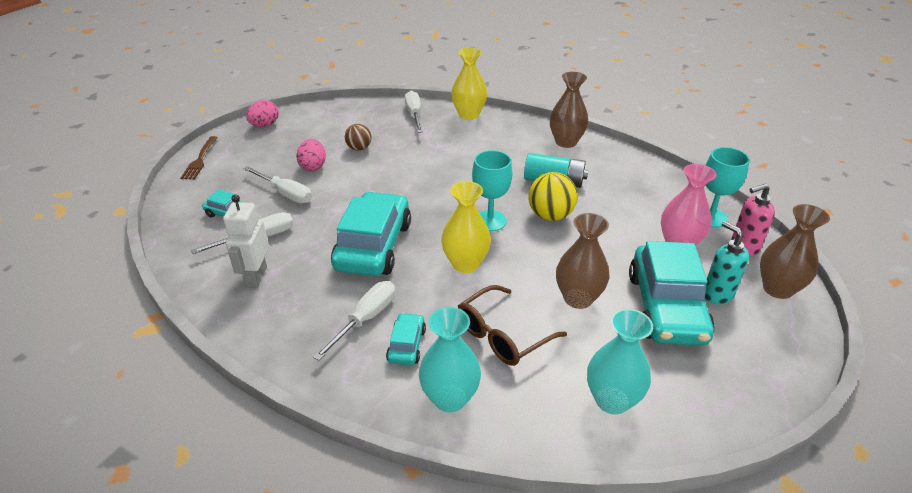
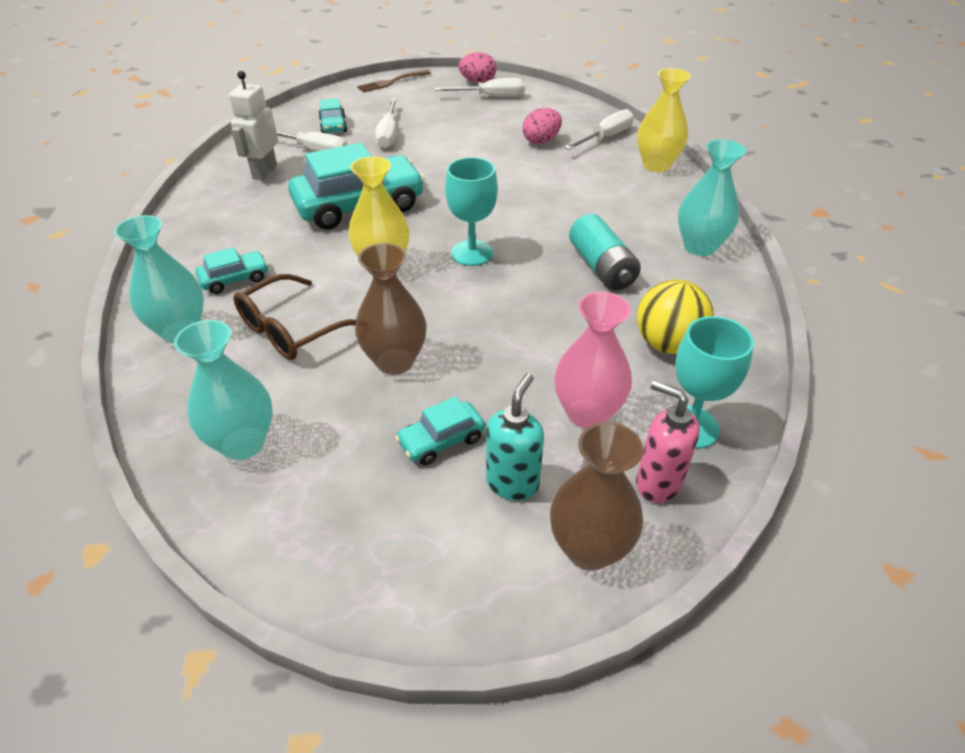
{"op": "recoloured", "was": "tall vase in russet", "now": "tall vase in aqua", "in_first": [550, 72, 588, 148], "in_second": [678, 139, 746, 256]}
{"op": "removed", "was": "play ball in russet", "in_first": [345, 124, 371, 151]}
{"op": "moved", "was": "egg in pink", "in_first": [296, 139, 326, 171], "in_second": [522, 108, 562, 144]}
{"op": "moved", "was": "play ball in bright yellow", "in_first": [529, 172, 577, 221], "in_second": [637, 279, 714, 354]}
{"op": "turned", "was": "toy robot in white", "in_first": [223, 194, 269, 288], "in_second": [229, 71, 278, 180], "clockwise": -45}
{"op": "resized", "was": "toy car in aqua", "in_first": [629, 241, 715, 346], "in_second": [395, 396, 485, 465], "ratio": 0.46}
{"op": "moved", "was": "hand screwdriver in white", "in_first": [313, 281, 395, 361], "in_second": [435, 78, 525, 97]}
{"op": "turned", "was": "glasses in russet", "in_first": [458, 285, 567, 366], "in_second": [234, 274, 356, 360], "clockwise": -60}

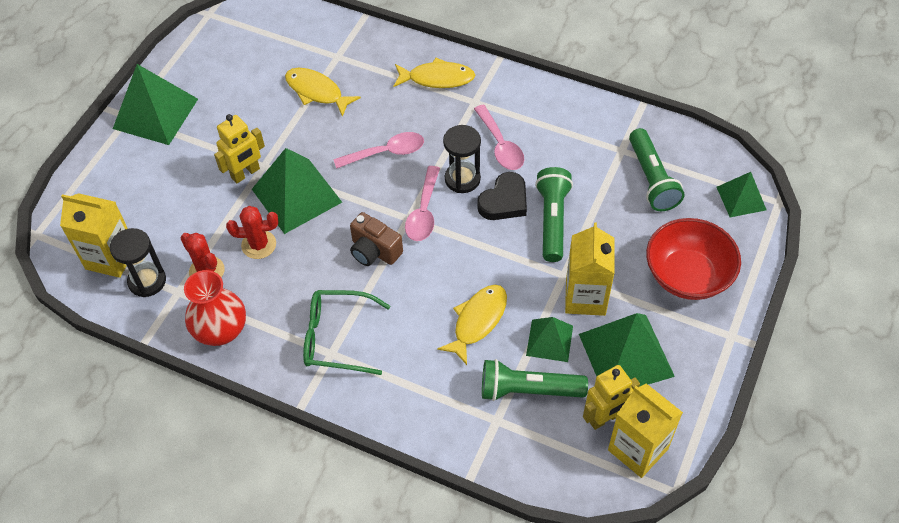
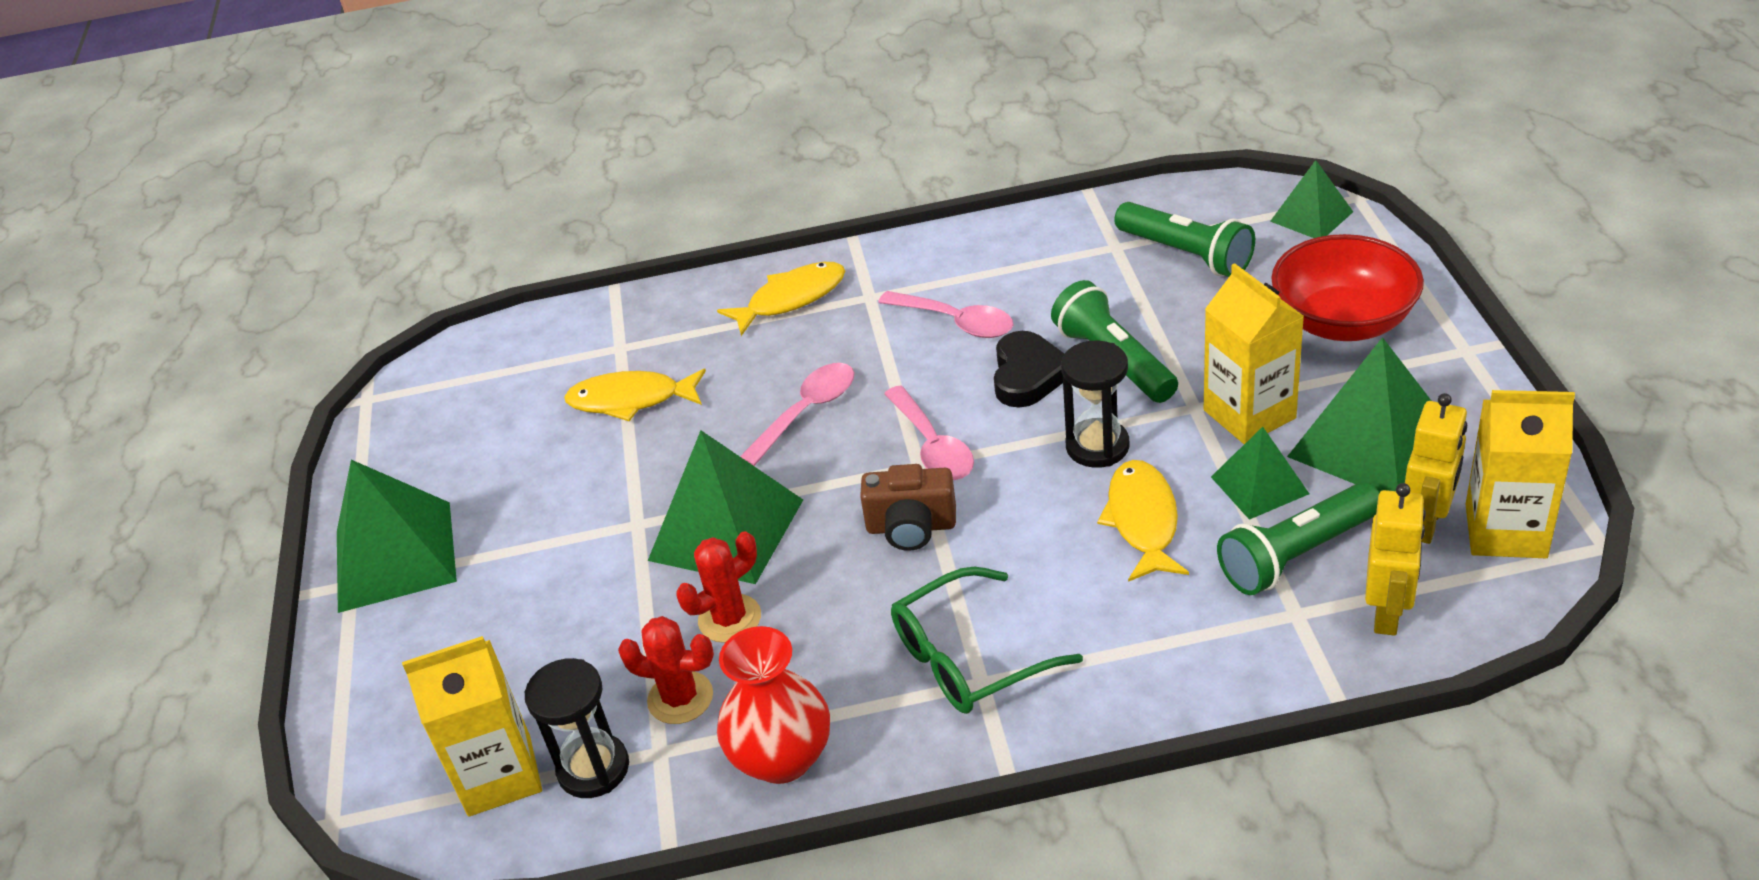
{"op": "moved", "was": "toy robot in bright yellow", "in_first": [214, 114, 265, 183], "in_second": [1365, 483, 1426, 636]}
{"op": "moved", "was": "hourglass in ebony", "in_first": [443, 125, 481, 193], "in_second": [1061, 340, 1130, 468]}

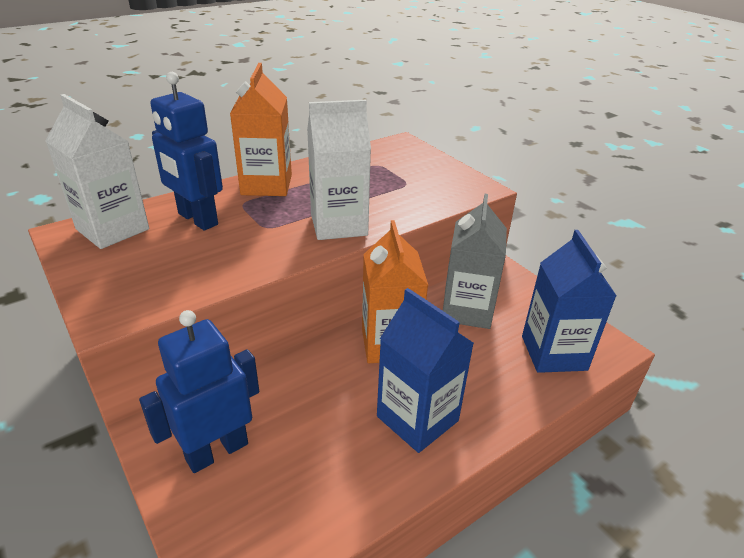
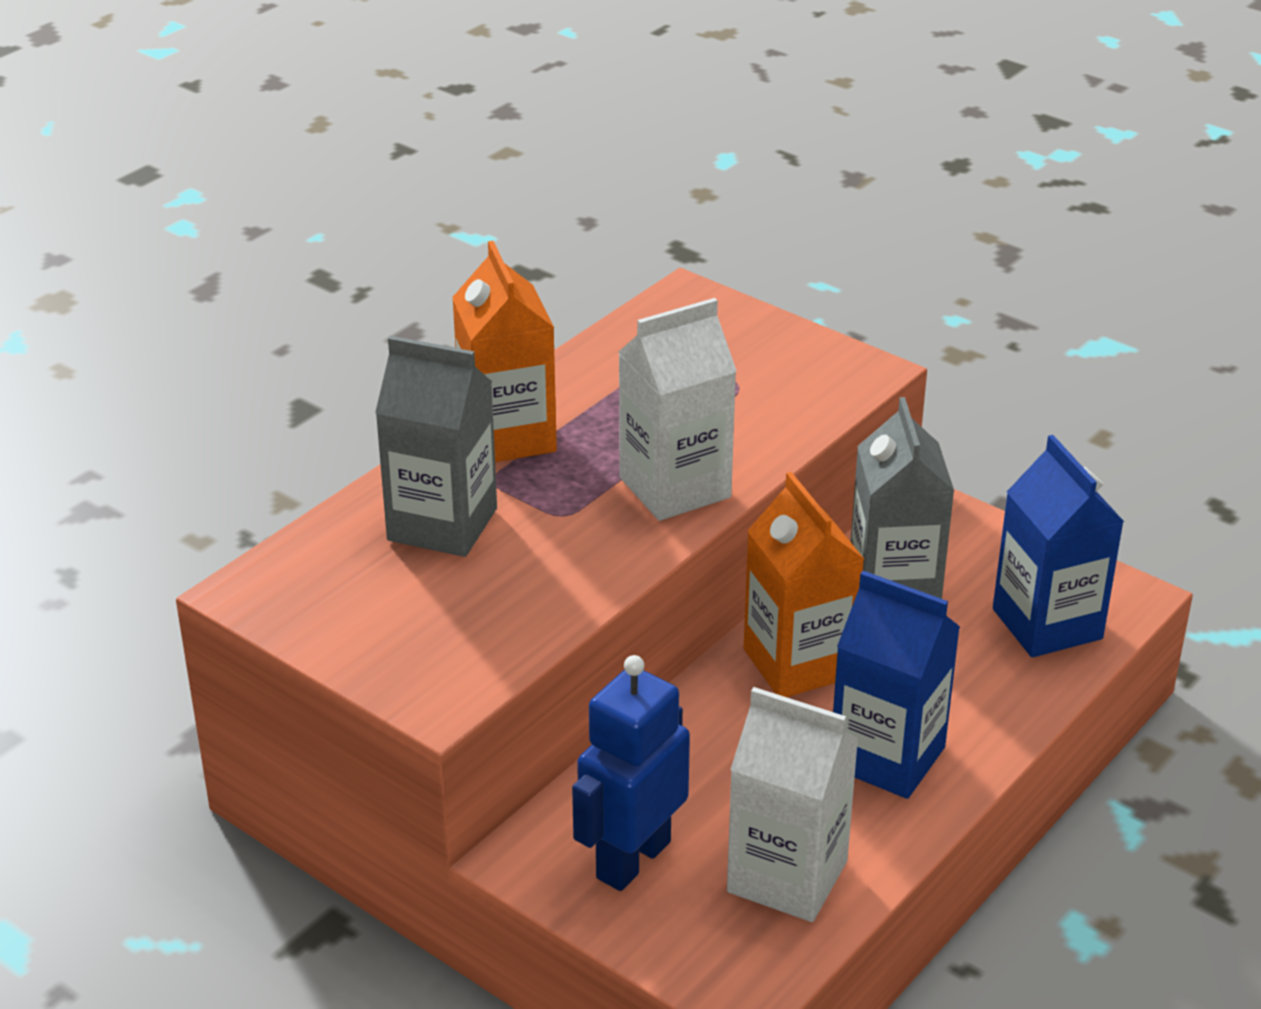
{"op": "replaced", "was": "toy robot in cobalt", "now": "juice carton in gray", "in_first": [150, 72, 223, 231], "in_second": [375, 336, 497, 557]}
{"op": "moved", "was": "juice carton in white", "in_first": [45, 94, 149, 249], "in_second": [727, 687, 859, 922]}

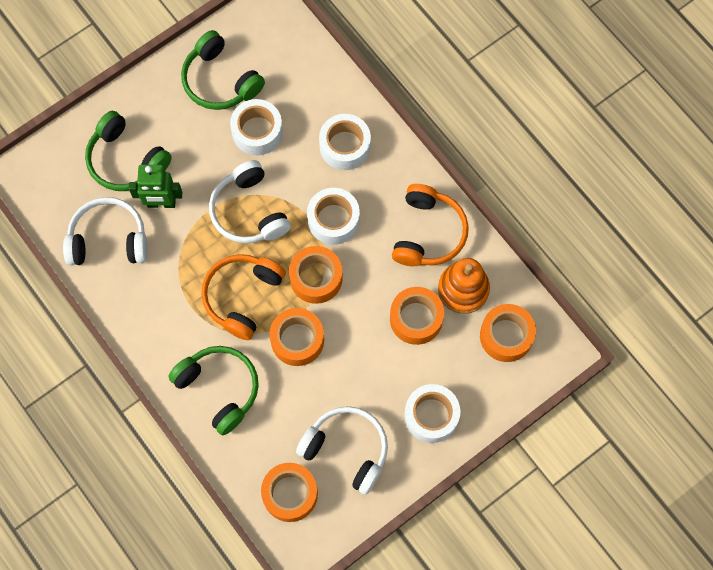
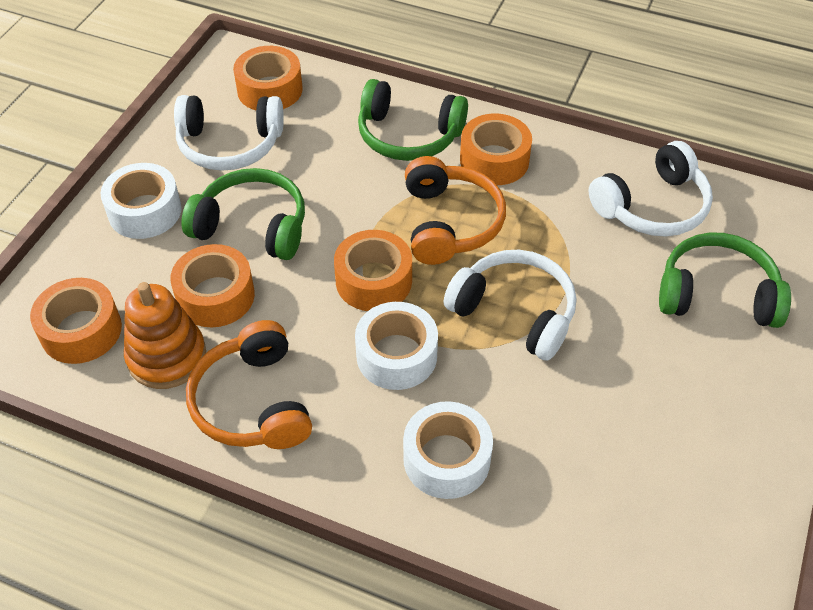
{"op": "moved", "was": "over-ear headphones in green", "in_first": [181, 30, 265, 110], "in_second": [181, 168, 305, 260]}
{"op": "removed", "was": "tape in white", "in_first": [230, 99, 283, 155]}
{"op": "removed", "was": "toy robot in green", "in_first": [129, 165, 182, 208]}
{"op": "moved", "was": "tape in orange-coloured", "in_first": [270, 308, 324, 366], "in_second": [460, 113, 532, 185]}

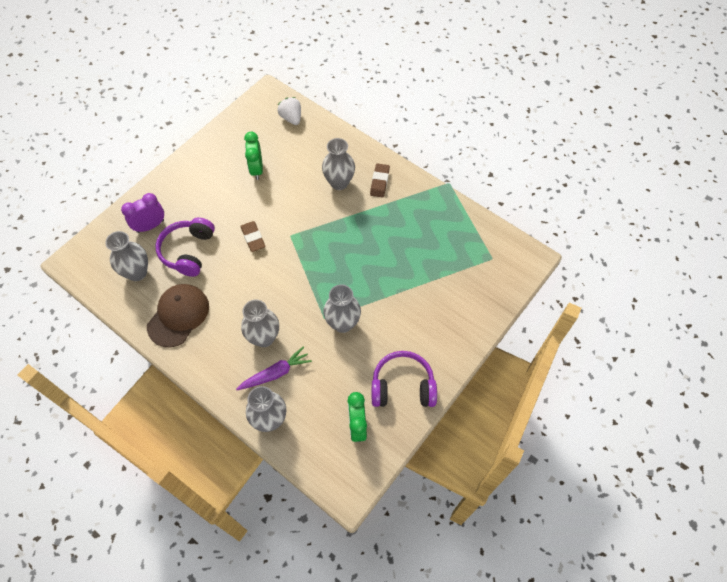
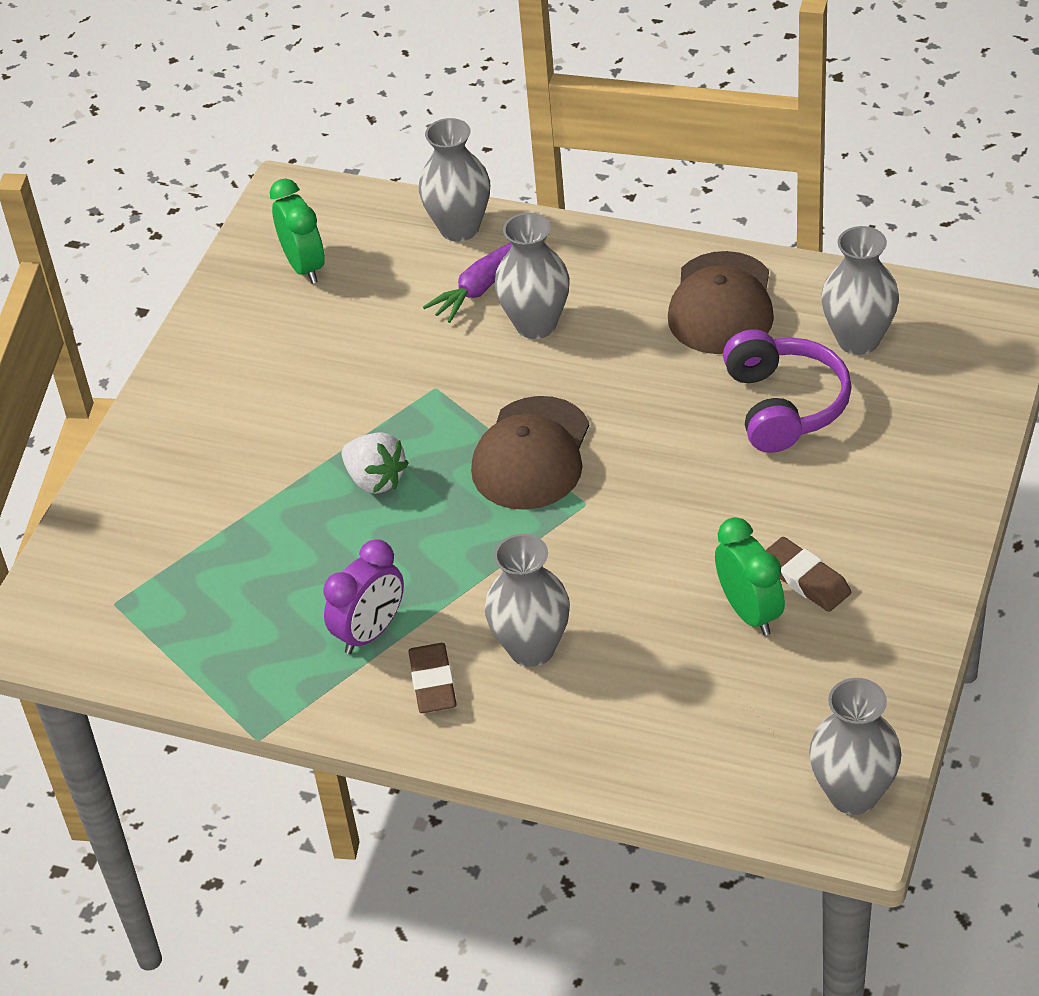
{"op": "moved", "was": "strawberry in white", "in_first": [277, 97, 301, 125], "in_second": [342, 432, 409, 494]}
{"op": "moved", "was": "clock in purple", "in_first": [121, 193, 164, 233], "in_second": [324, 539, 404, 654]}
{"op": "moved", "was": "gum eraser in russet", "in_first": [240, 221, 266, 252], "in_second": [765, 537, 851, 612]}
{"op": "moved", "was": "tall vase in gray", "in_first": [323, 284, 361, 333], "in_second": [809, 678, 902, 815]}
{"op": "removed", "was": "over-ear headphones in purple", "in_first": [372, 351, 437, 407]}
{"op": "added", "now": "baseball cap in russet", "in_second": [471, 396, 589, 510]}

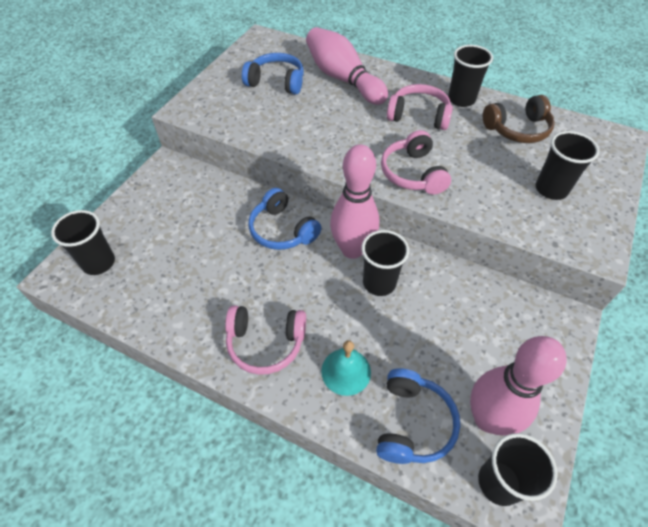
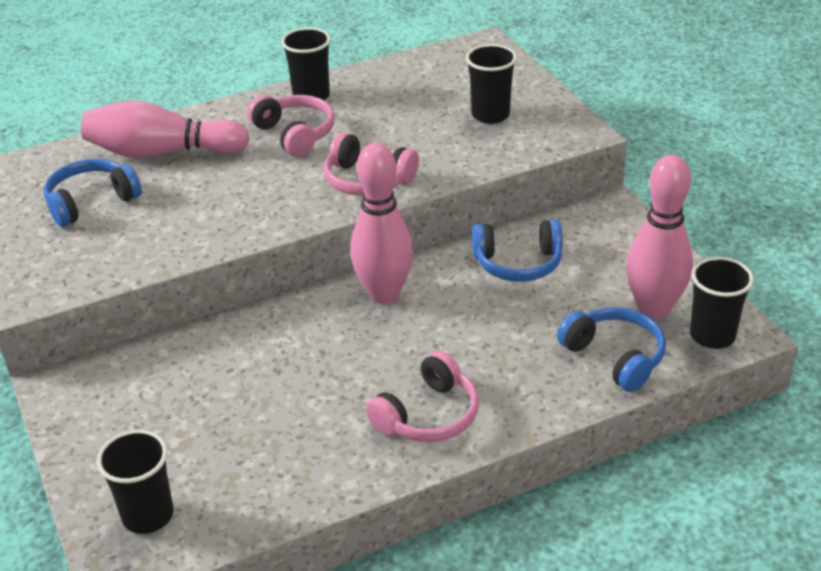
{"op": "turned", "was": "over-ear headphones in pink", "in_first": [387, 84, 453, 130], "in_second": [247, 95, 335, 157], "clockwise": 90}
{"op": "removed", "was": "over-ear headphones in russet", "in_first": [483, 95, 555, 143]}
{"op": "moved", "was": "over-ear headphones in cobalt", "in_first": [248, 188, 321, 250], "in_second": [472, 220, 563, 282]}
{"op": "removed", "was": "beaker in ebony", "in_first": [361, 230, 409, 296]}
{"op": "removed", "was": "hand bell in aqua", "in_first": [321, 340, 371, 396]}

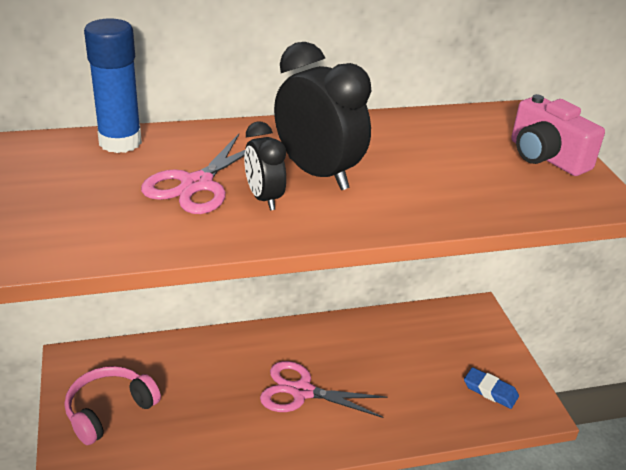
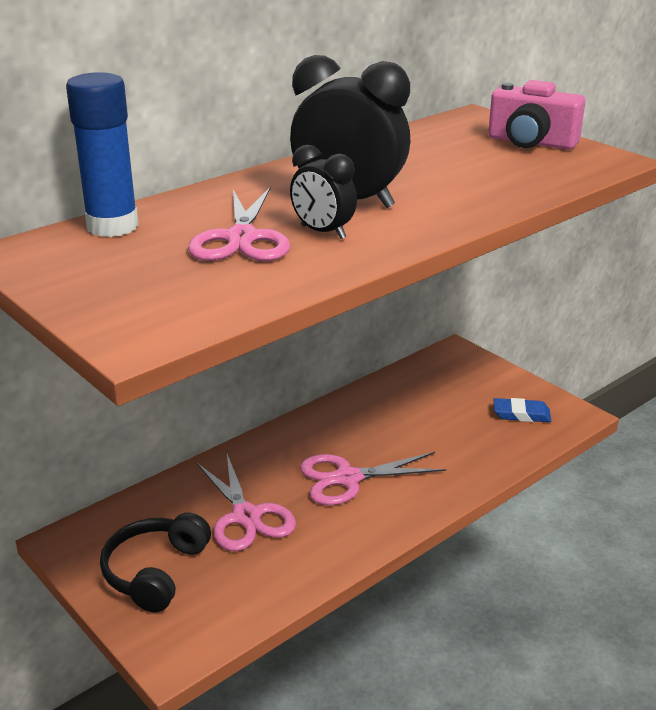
{"op": "recoloured", "was": "over-ear headphones in pink", "now": "over-ear headphones in ebony", "in_first": [65, 366, 161, 445], "in_second": [100, 512, 211, 613]}
{"op": "added", "now": "scissors in pink", "in_second": [196, 454, 296, 551]}

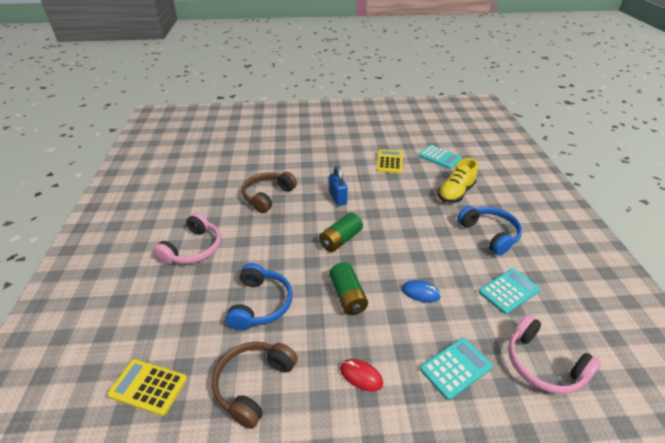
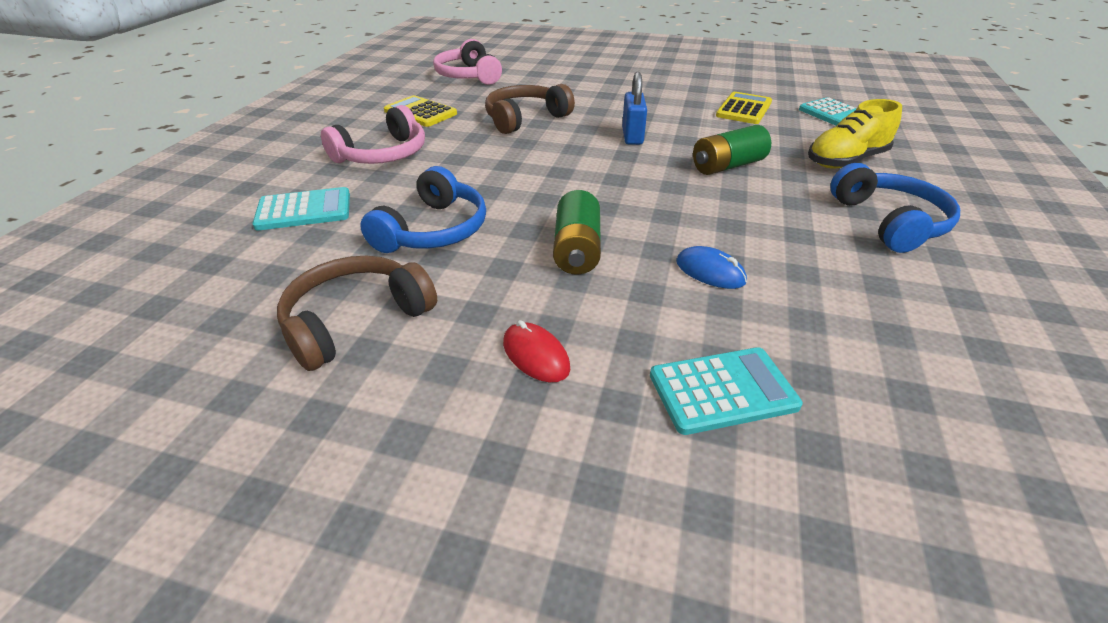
{"op": "moved", "was": "power cell in green", "in_first": [319, 213, 363, 252], "in_second": [693, 125, 771, 175]}
{"op": "moved", "was": "calculator in aqua", "in_first": [479, 269, 540, 314], "in_second": [252, 187, 350, 230]}
{"op": "moved", "was": "over-ear headphones in pink", "in_first": [508, 315, 601, 394], "in_second": [433, 39, 502, 85]}
{"op": "moved", "was": "calculator in bright yellow", "in_first": [107, 359, 187, 416], "in_second": [384, 95, 457, 127]}

